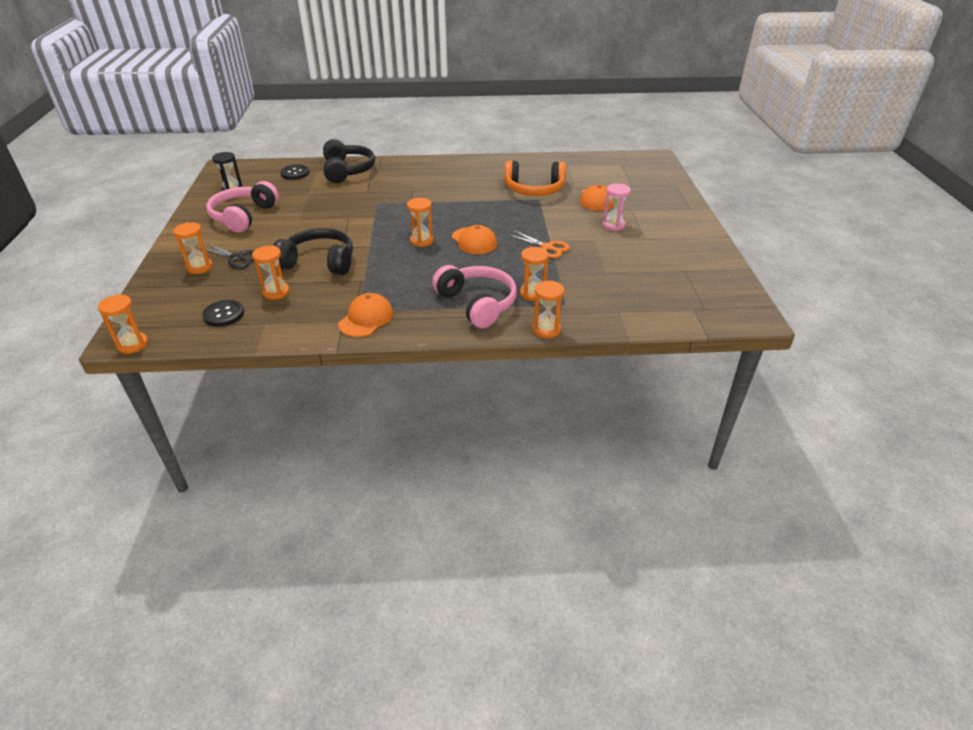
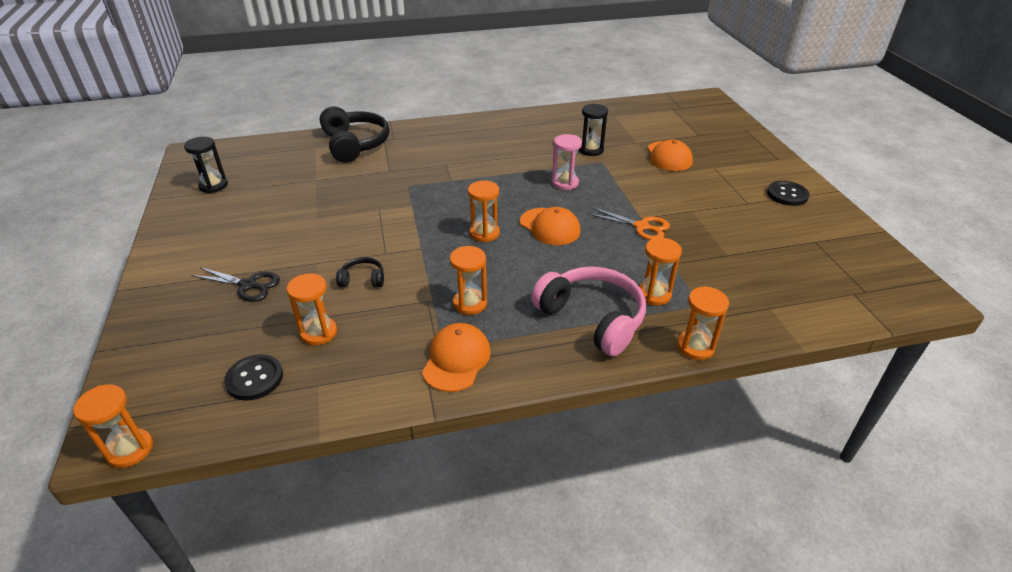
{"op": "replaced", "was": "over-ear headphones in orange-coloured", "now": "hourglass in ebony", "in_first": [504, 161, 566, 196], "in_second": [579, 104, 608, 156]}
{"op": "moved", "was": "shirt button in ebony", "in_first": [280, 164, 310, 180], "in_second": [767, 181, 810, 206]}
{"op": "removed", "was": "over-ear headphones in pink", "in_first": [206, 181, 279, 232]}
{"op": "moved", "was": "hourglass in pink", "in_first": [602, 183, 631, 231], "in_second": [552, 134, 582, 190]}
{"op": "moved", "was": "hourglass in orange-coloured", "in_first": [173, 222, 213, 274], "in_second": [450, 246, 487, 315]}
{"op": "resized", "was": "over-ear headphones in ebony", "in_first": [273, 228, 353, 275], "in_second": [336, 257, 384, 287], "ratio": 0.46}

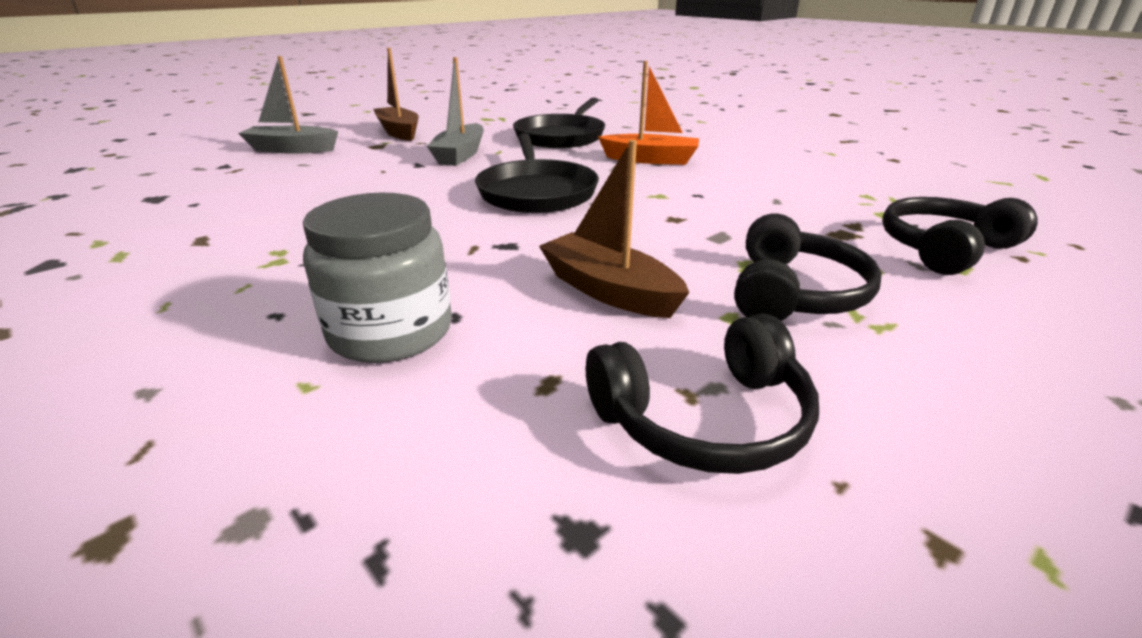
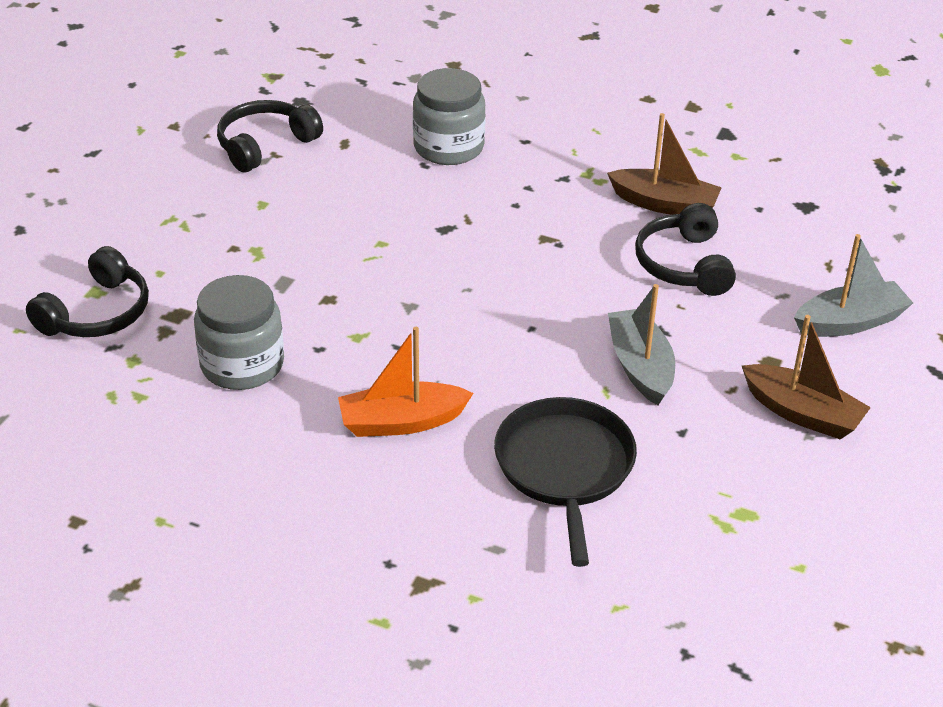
{"op": "removed", "was": "frying pan in ebony", "in_first": [475, 133, 599, 213]}
{"op": "moved", "was": "toy boat in russet", "in_first": [539, 140, 689, 318], "in_second": [607, 113, 722, 215]}
{"op": "moved", "was": "over-ear headphones in ebony", "in_first": [734, 214, 882, 321], "in_second": [635, 203, 736, 296]}
{"op": "added", "now": "jam jar in gray", "in_second": [194, 275, 284, 390]}

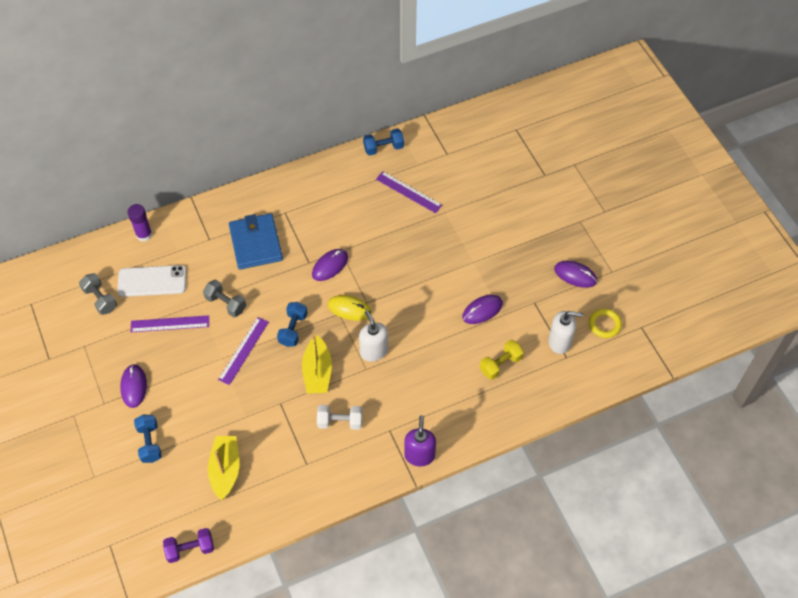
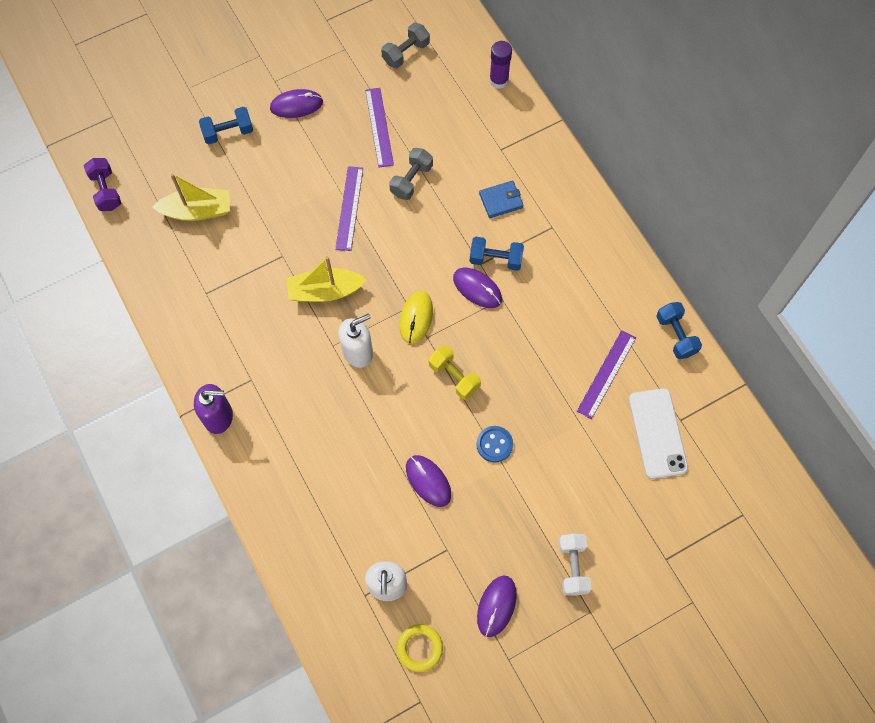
{"op": "resized", "was": "wallet in cobalt", "in_first": [229, 213, 283, 270], "in_second": [479, 181, 524, 218], "ratio": 0.54}
{"op": "moved", "was": "mobile phone in white", "in_first": [117, 265, 187, 297], "in_second": [629, 388, 688, 479]}
{"op": "moved", "was": "free weight in cobalt", "in_first": [277, 302, 308, 347], "in_second": [469, 237, 524, 271]}
{"op": "turned", "was": "straightedge in purple", "in_first": [218, 317, 269, 385], "in_second": [335, 166, 363, 251], "clockwise": 75}
{"op": "moved", "was": "free weight in bright yellow", "in_first": [479, 340, 524, 380], "in_second": [429, 345, 481, 400]}
{"op": "moved", "was": "free weight in white", "in_first": [317, 405, 362, 430], "in_second": [558, 534, 592, 596]}
{"op": "added", "now": "shirt button in cobalt", "in_second": [476, 426, 513, 462]}

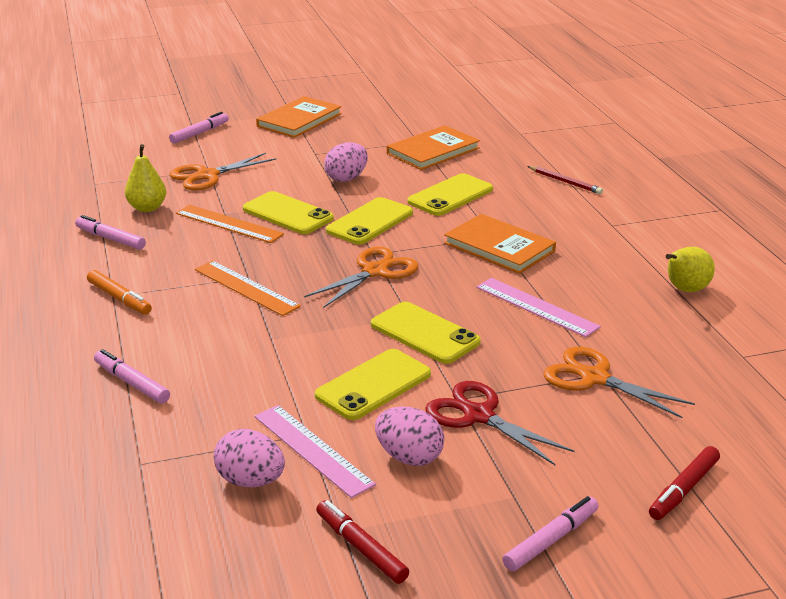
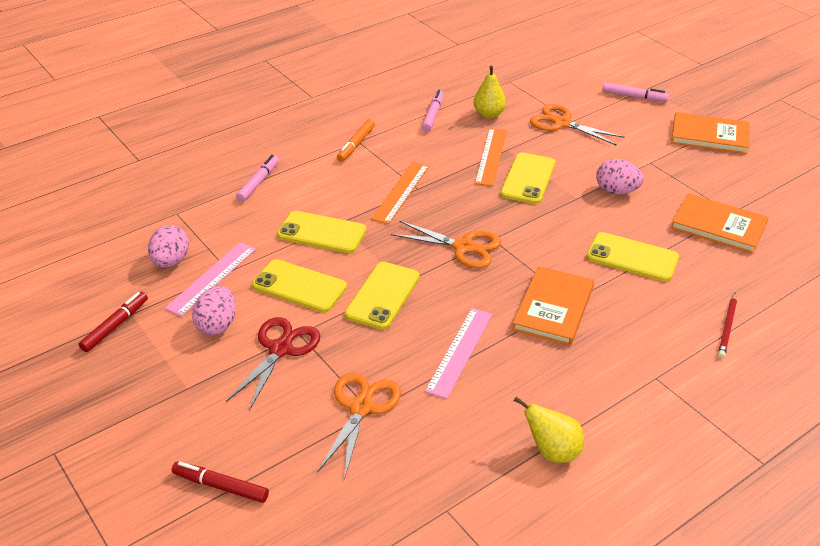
{"op": "moved", "was": "mobile phone in bright yellow", "in_first": [326, 197, 413, 245], "in_second": [277, 211, 366, 253]}
{"op": "removed", "was": "felt pen in pink", "in_first": [503, 496, 599, 571]}

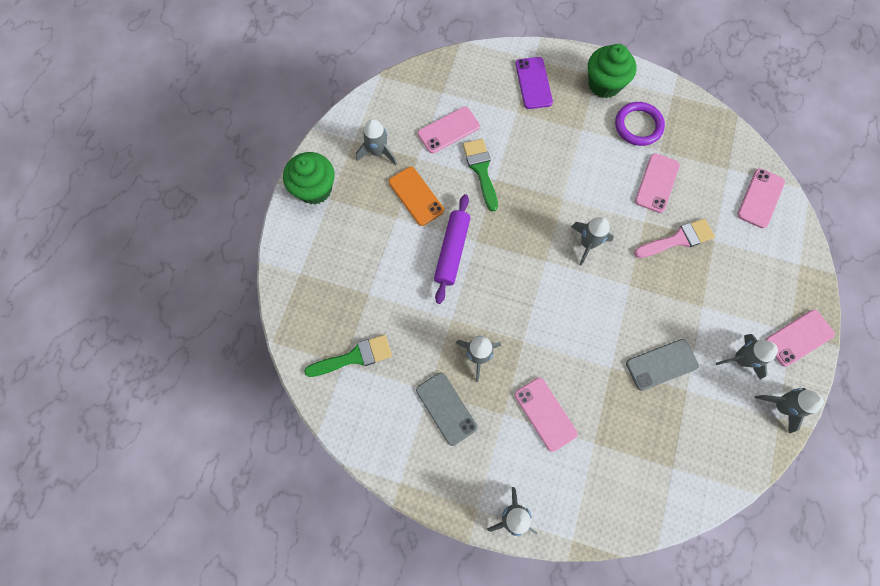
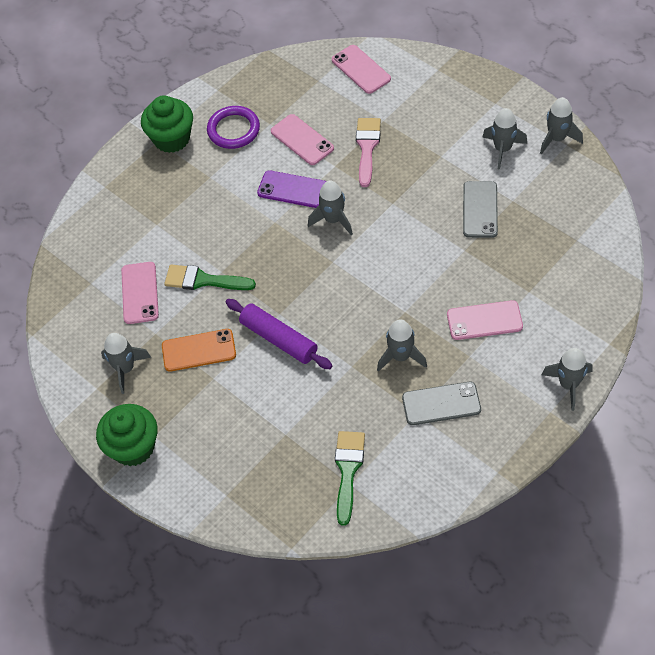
{"op": "moved", "was": "mobile phone in purple", "in_first": [515, 57, 553, 109], "in_second": [257, 170, 326, 208]}
{"op": "removed", "was": "mobile phone in pink", "in_first": [765, 310, 835, 367]}

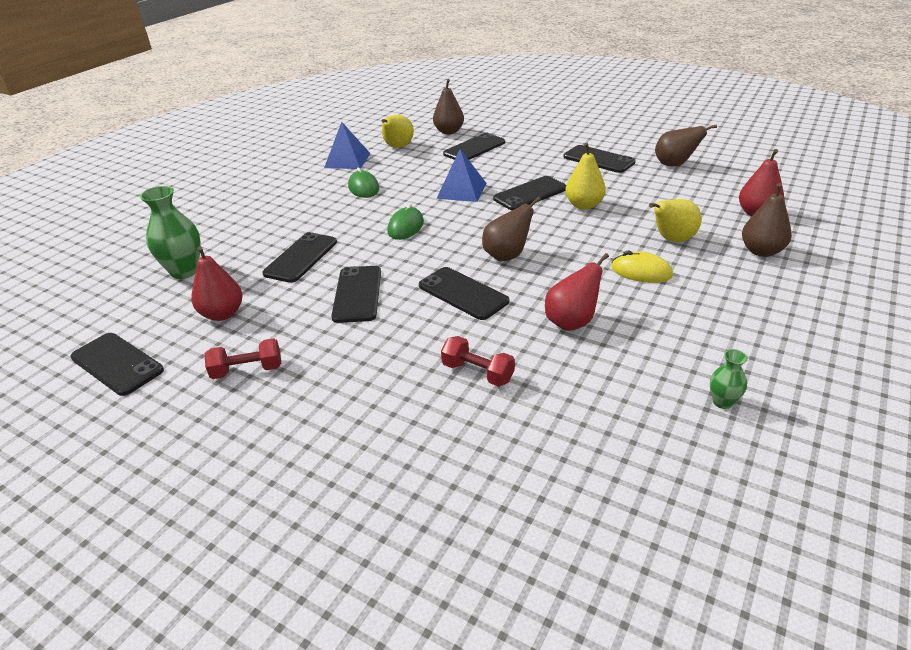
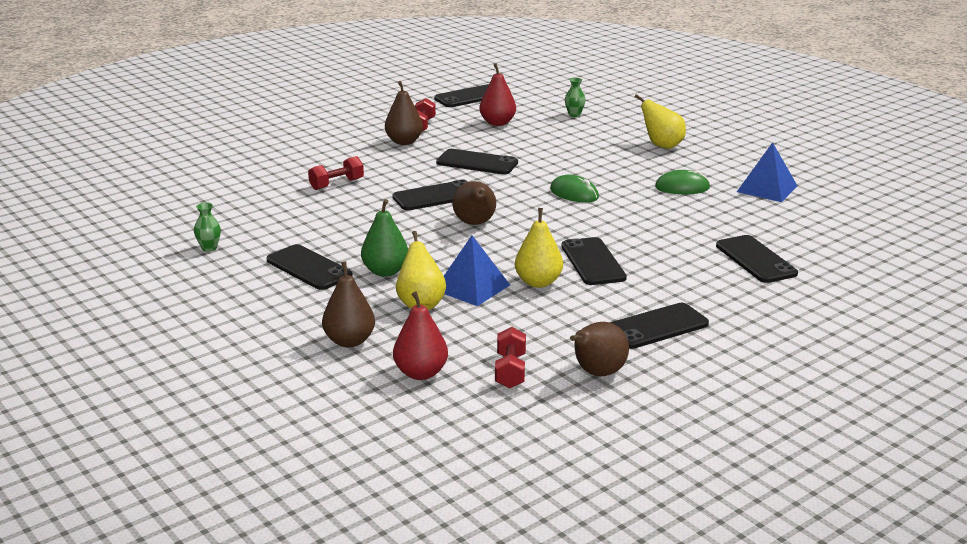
{"op": "moved", "was": "pear in russet", "in_first": [433, 79, 464, 134], "in_second": [385, 81, 423, 145]}
{"op": "moved", "was": "pear in bright yellow", "in_first": [382, 115, 414, 148], "in_second": [635, 94, 686, 149]}
{"op": "moved", "was": "pyramid in cobalt", "in_first": [436, 149, 487, 202], "in_second": [444, 236, 510, 306]}
{"op": "resized", "was": "tall vase in green", "in_first": [140, 186, 201, 279], "in_second": [565, 78, 586, 117], "ratio": 0.51}
{"op": "moved", "was": "mobile phone in ebony", "in_first": [262, 232, 337, 283], "in_second": [266, 244, 353, 290]}
{"op": "replaced", "was": "PC mouse in bright yellow", "now": "pear in green", "in_first": [612, 251, 673, 283], "in_second": [361, 199, 408, 277]}
{"op": "removed", "was": "pear in crimson", "in_first": [545, 253, 609, 331]}
{"op": "added", "now": "free weight in crimson", "in_second": [495, 327, 526, 389]}

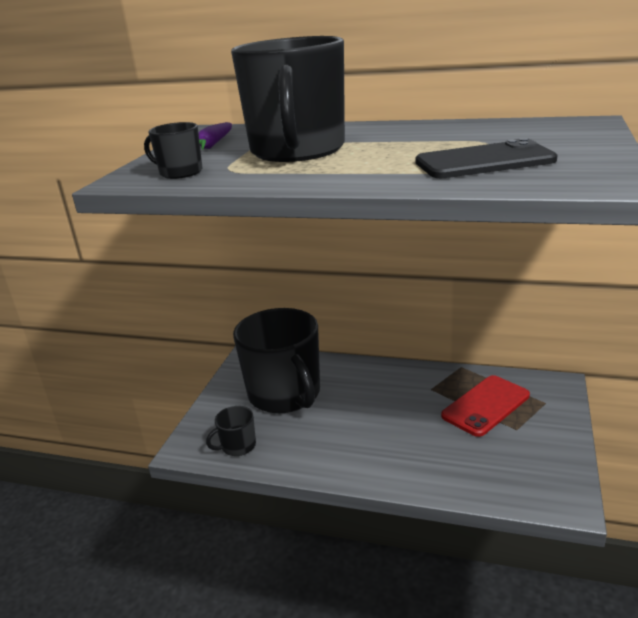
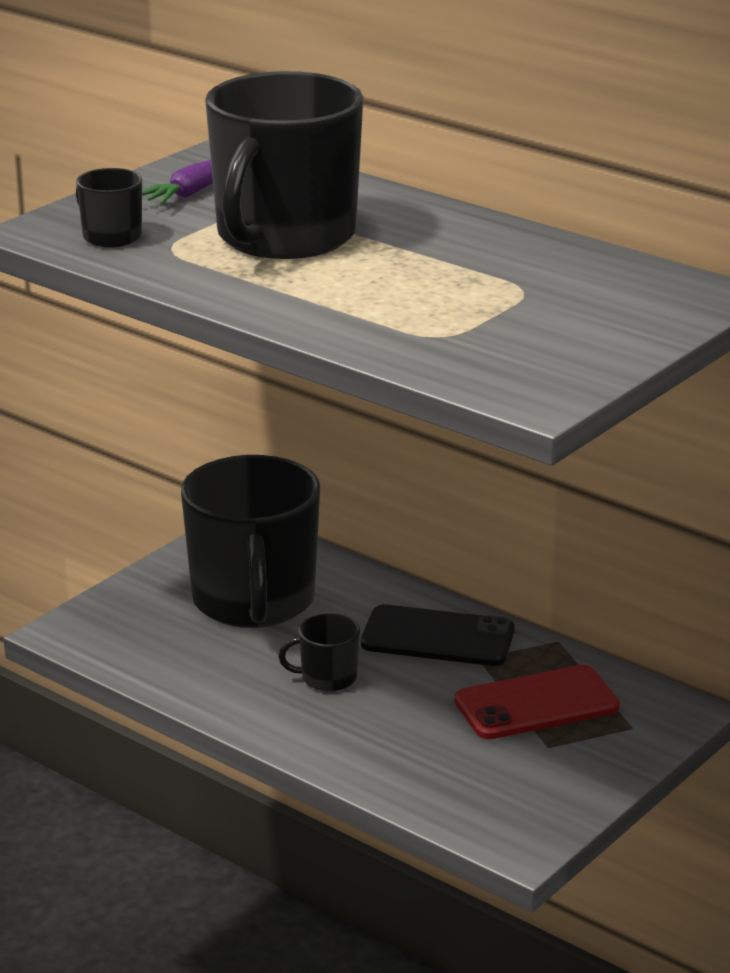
{"op": "moved", "was": "mobile phone in ebony", "in_first": [415, 138, 557, 178], "in_second": [361, 604, 515, 666]}
{"op": "moved", "was": "coffee mug in ebony", "in_first": [206, 406, 256, 456], "in_second": [278, 614, 360, 691]}

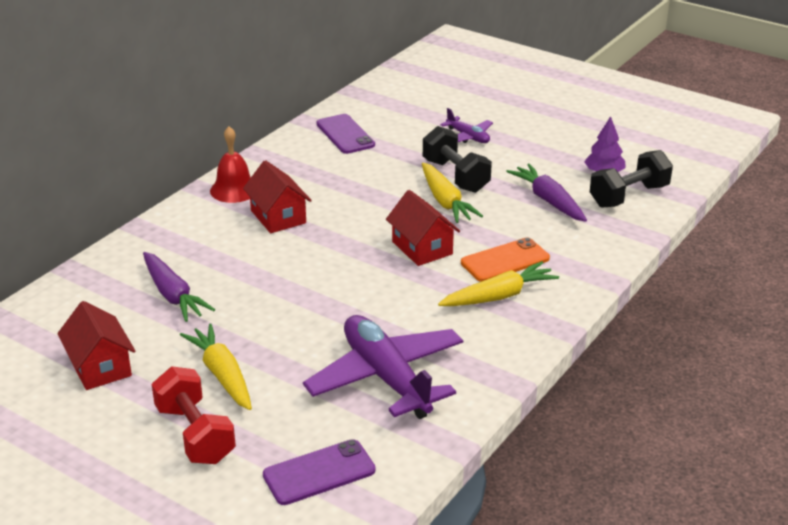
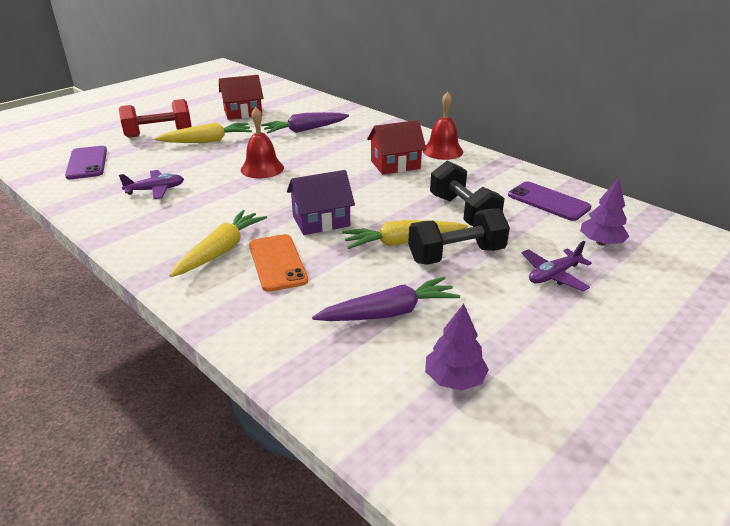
{"op": "turned", "was": "mobile phone in purple", "in_first": [317, 114, 375, 154], "in_second": [508, 181, 591, 221], "clockwise": 60}
{"op": "moved", "was": "free weight in ebony", "in_first": [590, 150, 673, 208], "in_second": [430, 161, 504, 226]}
{"op": "recoloured", "was": "house in crimson", "now": "house in purple", "in_first": [386, 190, 460, 266], "in_second": [287, 170, 355, 235]}
{"op": "turned", "was": "root vegetable in bright yellow", "in_first": [438, 261, 559, 306], "in_second": [169, 210, 267, 277], "clockwise": -135}
{"op": "resized", "was": "plane in purple", "in_first": [303, 315, 463, 419], "in_second": [119, 170, 184, 199], "ratio": 0.48}
{"op": "added", "now": "hand bell in crimson", "in_second": [241, 107, 284, 179]}
{"op": "added", "now": "fir tree in purple", "in_second": [580, 178, 630, 245]}

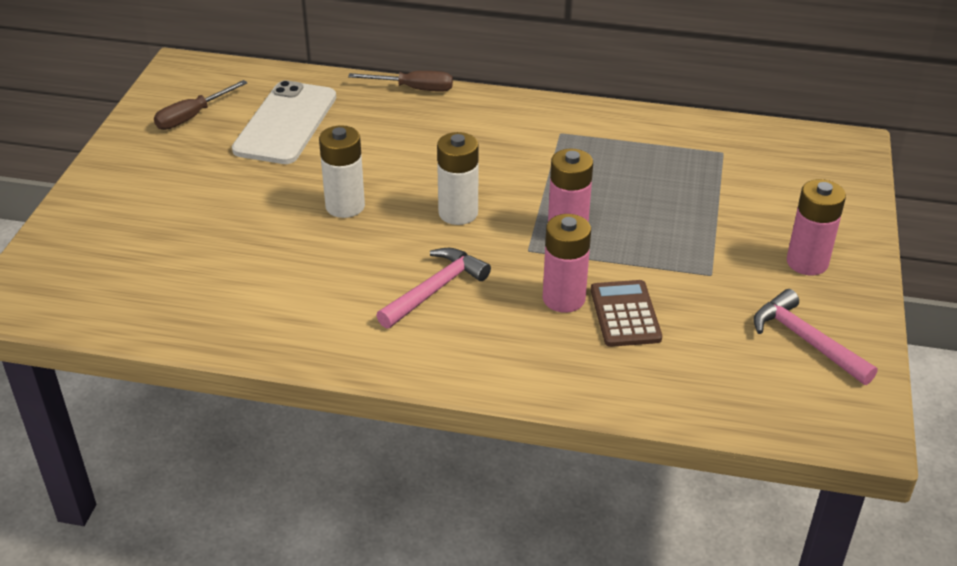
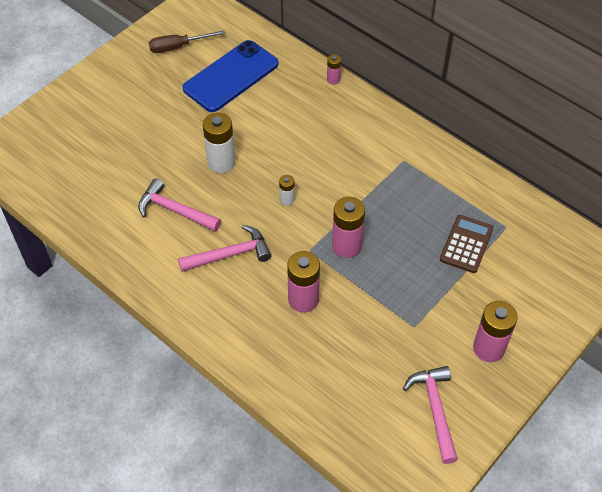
{"op": "replaced", "was": "hand screwdriver in russet", "now": "power cell in pink", "in_first": [348, 71, 453, 92], "in_second": [327, 54, 341, 85]}
{"op": "recoloured", "was": "mobile phone in white", "now": "mobile phone in cobalt", "in_first": [232, 80, 336, 164], "in_second": [183, 40, 278, 112]}
{"op": "resized", "was": "power cell in white", "in_first": [437, 132, 479, 225], "in_second": [279, 175, 295, 206], "ratio": 0.51}
{"op": "moved", "was": "calculator in russet", "in_first": [591, 280, 662, 347], "in_second": [440, 215, 494, 273]}
{"op": "added", "now": "carpenter's hammer in pink", "in_second": [138, 178, 221, 232]}

